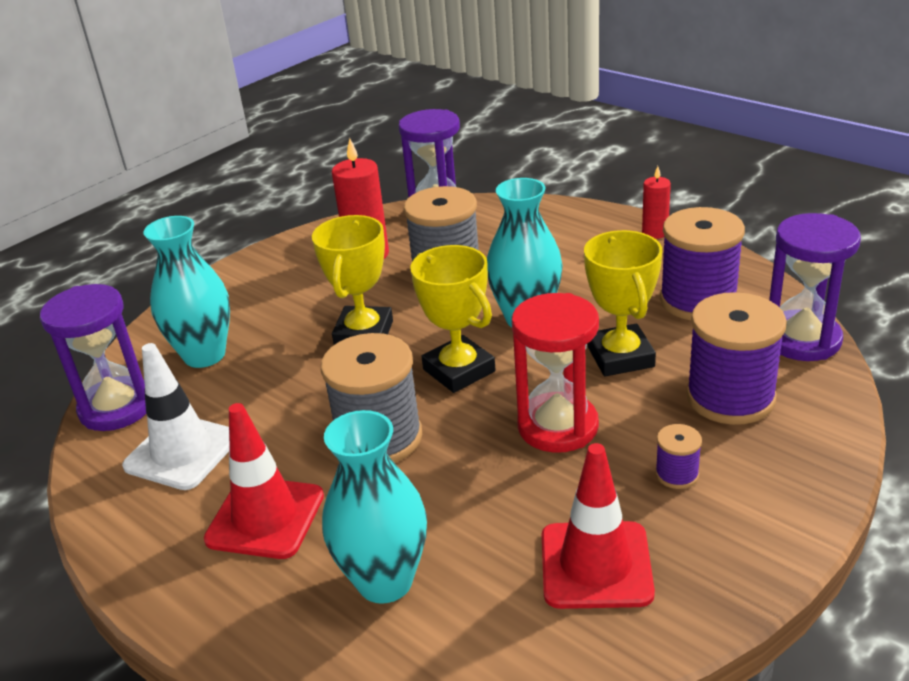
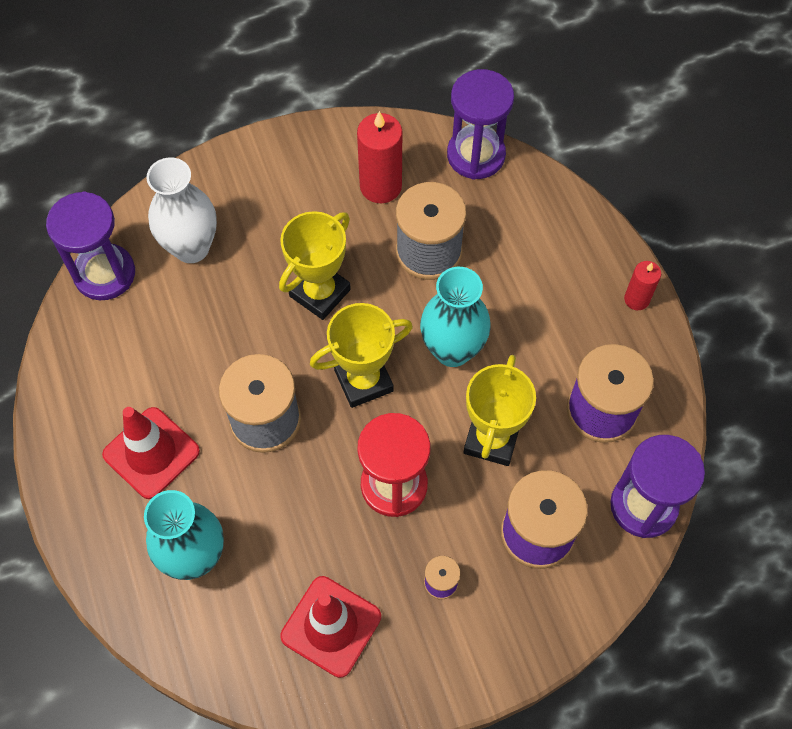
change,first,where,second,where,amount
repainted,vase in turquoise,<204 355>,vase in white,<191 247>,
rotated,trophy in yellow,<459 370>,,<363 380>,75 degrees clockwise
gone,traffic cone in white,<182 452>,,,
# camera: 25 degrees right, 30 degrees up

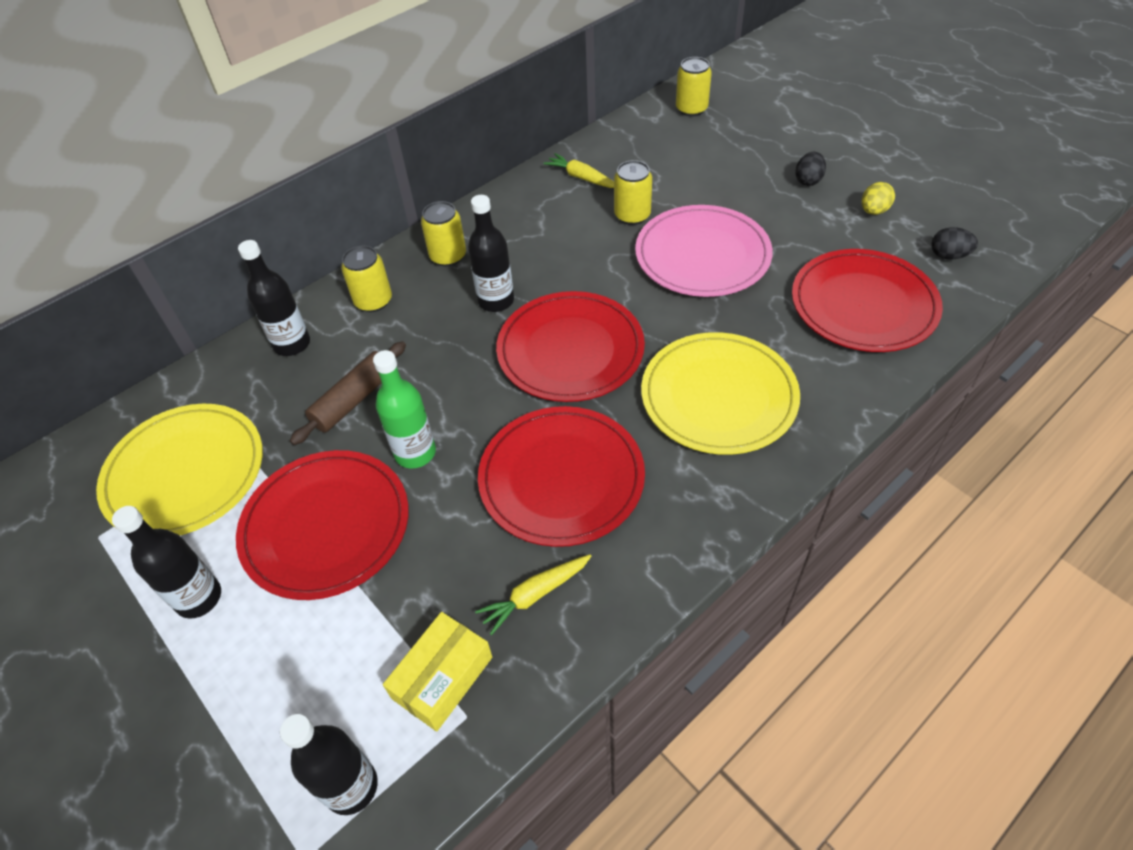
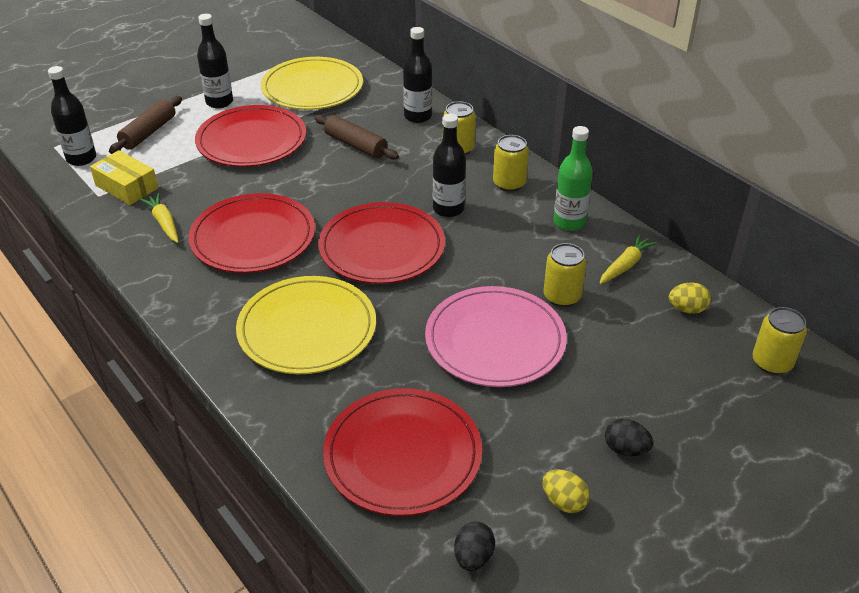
change,first,where,second,where,amount
shifted,bottle in green,<415 453>,,<569 222>,
new,,,rolling pin in brown,<148 132>,
new,,,egg in yellow,<687 309>,
# camera: 90 degrees right, 10 degrees down

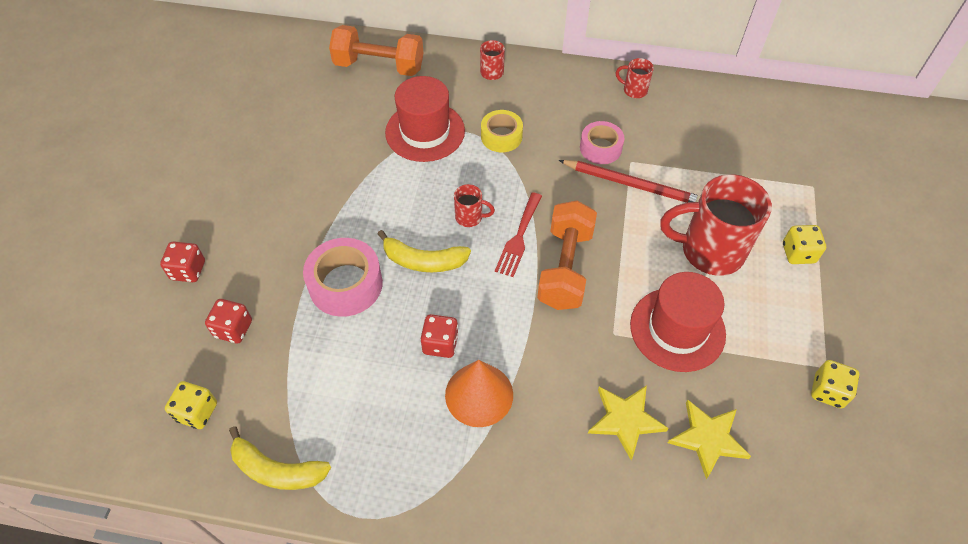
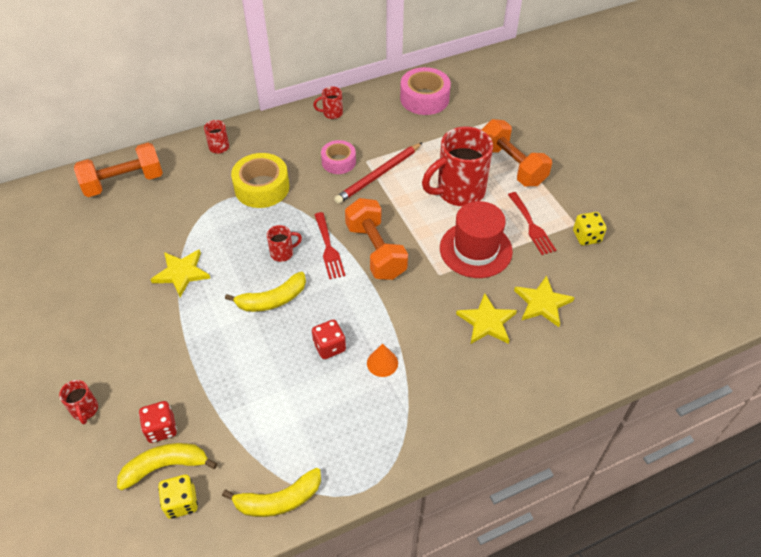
change,first,where,second,where,amount
gone,hat in red,<425 131>,,,
scaled,tape in yellow,<501 136>,,<262 187>,x1.55
rotated,pencil in red,<632 185>,,<378 175>,150 degrees clockwise
swapped,dice in yellow,<798 253>,dumbbell in orange,<511 166>,
shifted,tape in pink,<345 284>,,<424 98>,
swapped,dice in red,<188 270>,mug in red,<85 410>,
scaled,cone in orange,<479 394>,,<382 363>,x0.56
new,,,fork in red,<531 226>,
new,,,star in yellow,<181 273>,
new,,,banana in yellow,<165 466>,
# camera: 35 degrees left, 5 degrees down

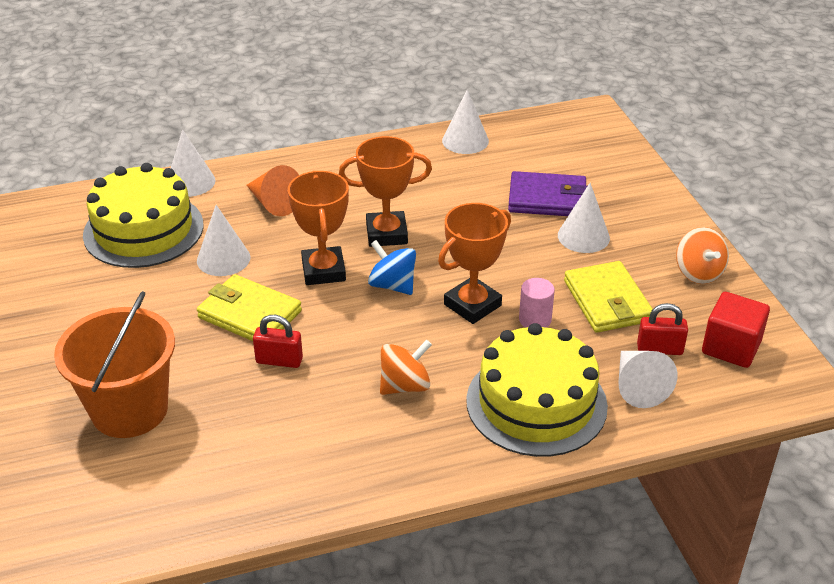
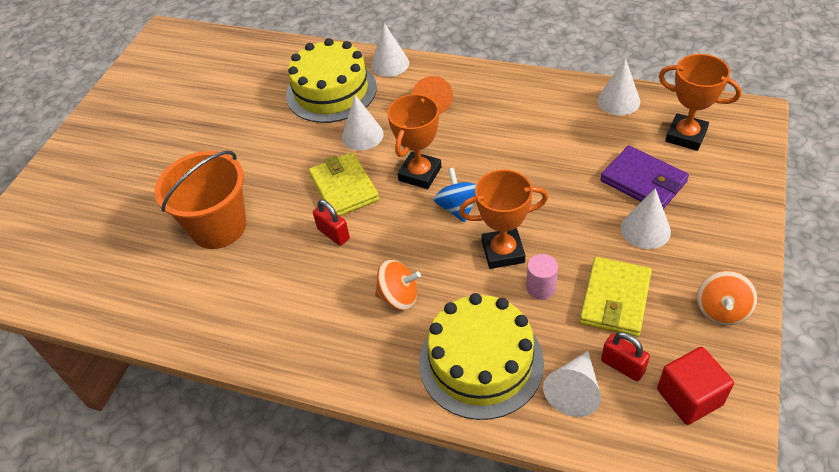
change,first,where,second,where,amount
shifted,trophy in orange,<386 234>,,<686 136>,
# camera: 40 degrees right, 10 degrees up

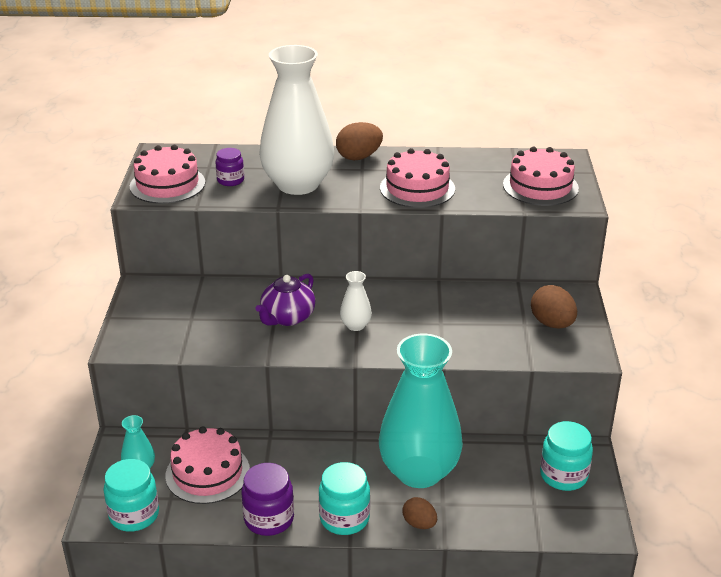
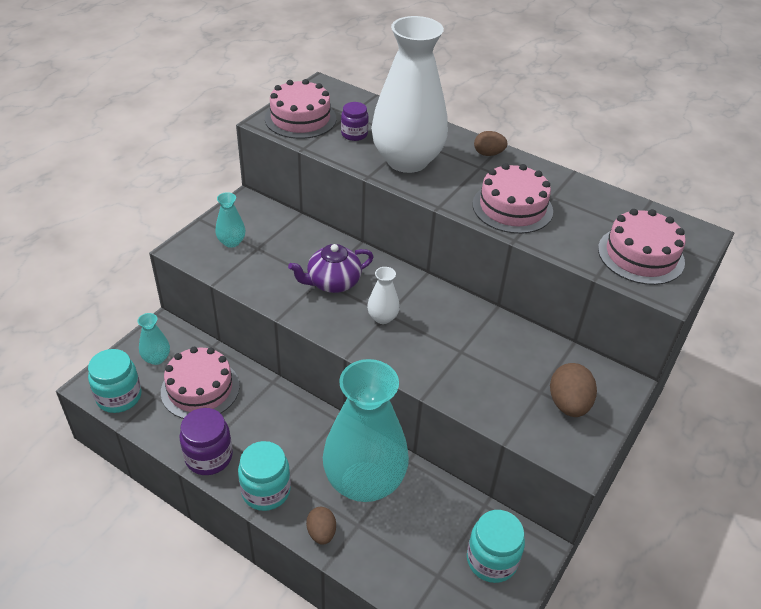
change,first,where,second,where,amount
scaled,egg in brown,<359 157>,,<488 154>,x0.65
new,,,vase in turquoise,<231 242>,
# camera: 30 degrees right, 10 degrees up

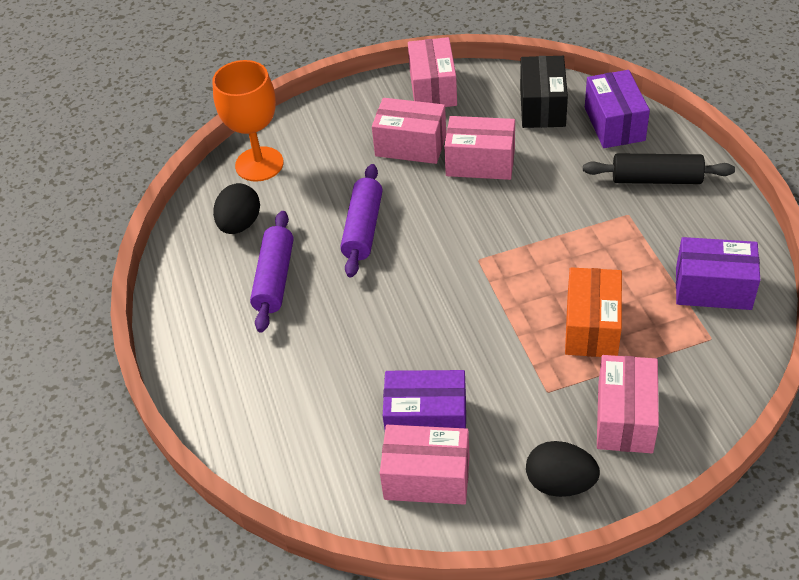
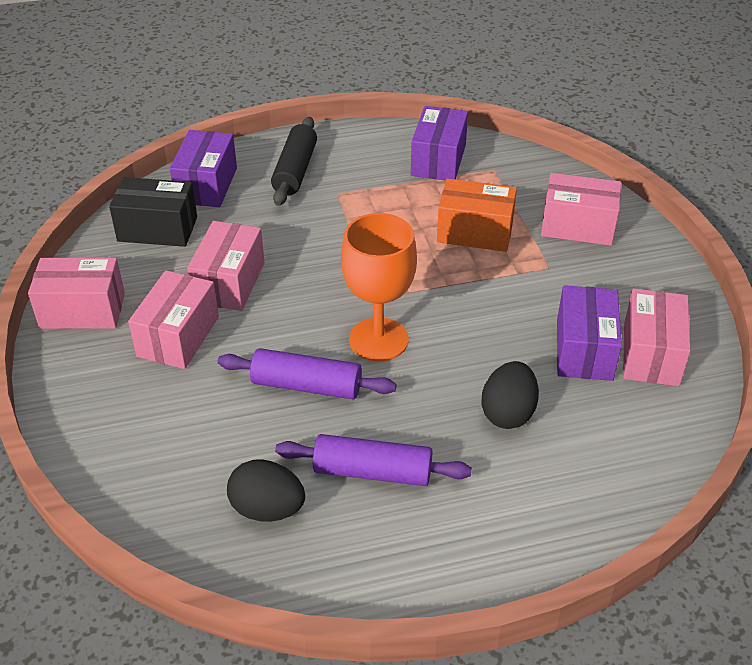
change,first,where,second,where,amount
shifted,goblet in orange,<259 164>,,<378 339>,
rotated,box in purple,<614 124>,,<207 185>,75 degrees counterclockwise
shifted,egg in black,<560 483>,,<508 413>,
# camera: 90 degrees left, 5 degrees down

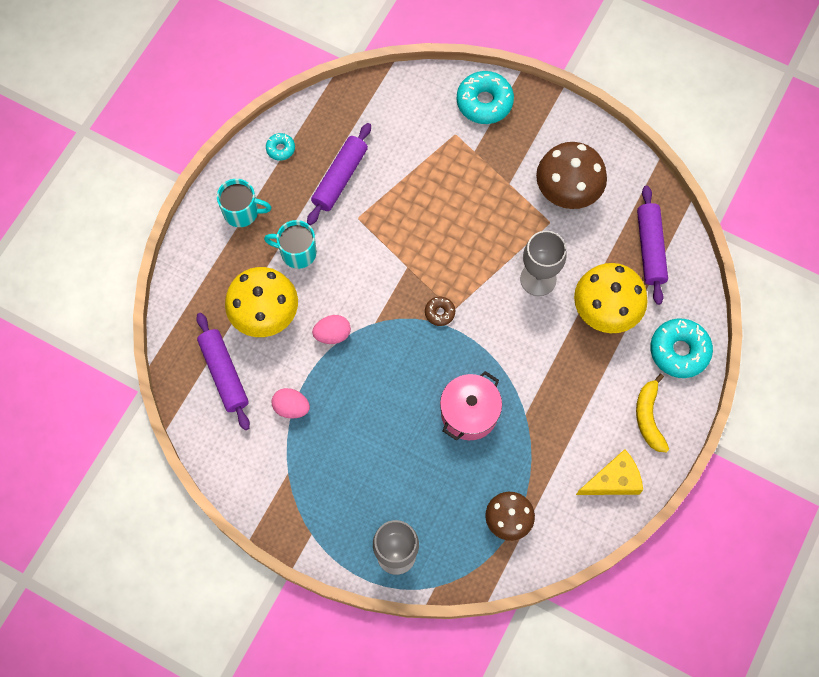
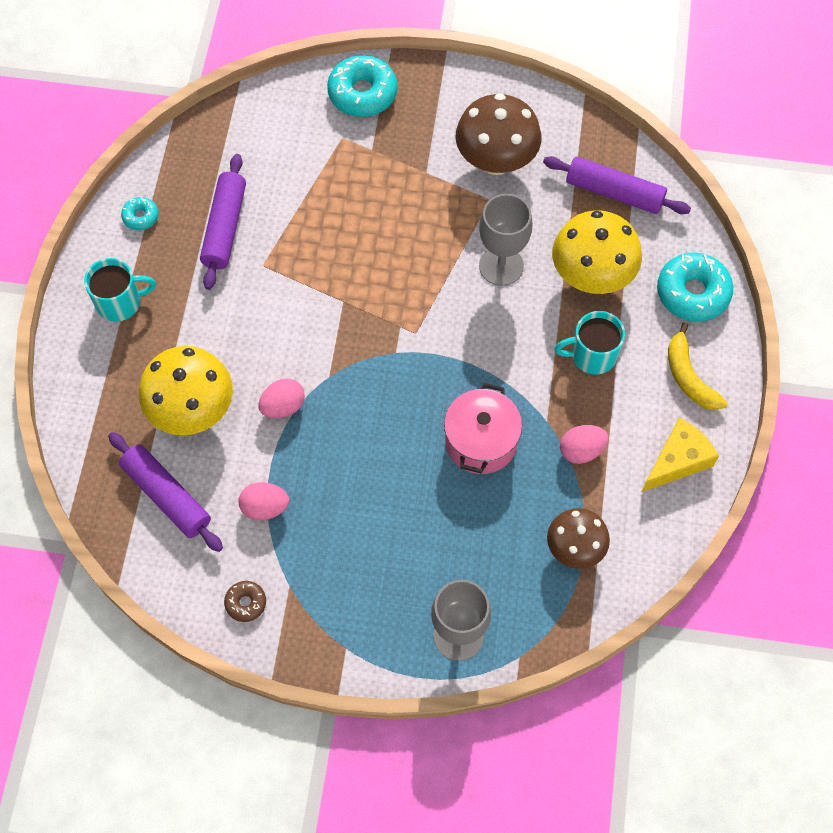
change,first,where,second,where,amount
rotated,rolling pin in purple,<650 248>,,<614 192>,45 degrees counterclockwise
shifted,mug in turquoise,<297 252>,,<592 355>,
shifted,donut in brown,<439 313>,,<246 603>,
new,,,egg in pink,<581 450>,
# camera: 20 degrees left, 5 degrees down

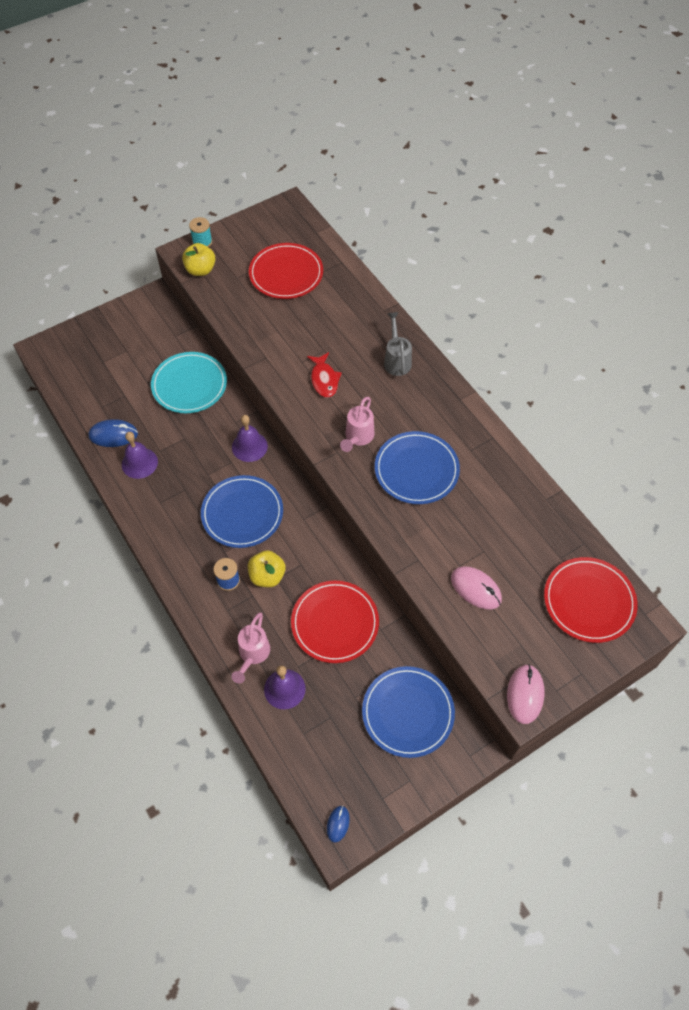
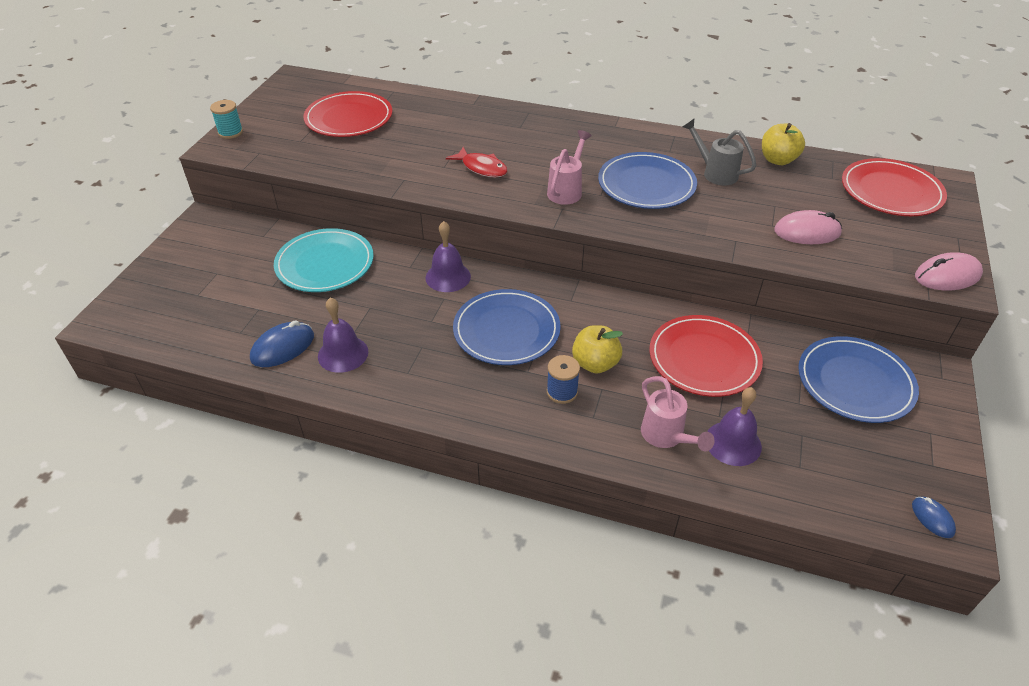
change,first,where,second,where,amount
shifted,apple in yellow,<200 270>,,<778 160>,
shifted,watering can in grey,<396 360>,,<715 173>,
rotated,watering can in pink,<357 438>,,<567 190>,135 degrees counterclockwise
rotated,mouse in pink,<525 694>,,<947 276>,75 degrees counterclockwise
# camera: 40 degrees left, 15 degrees down

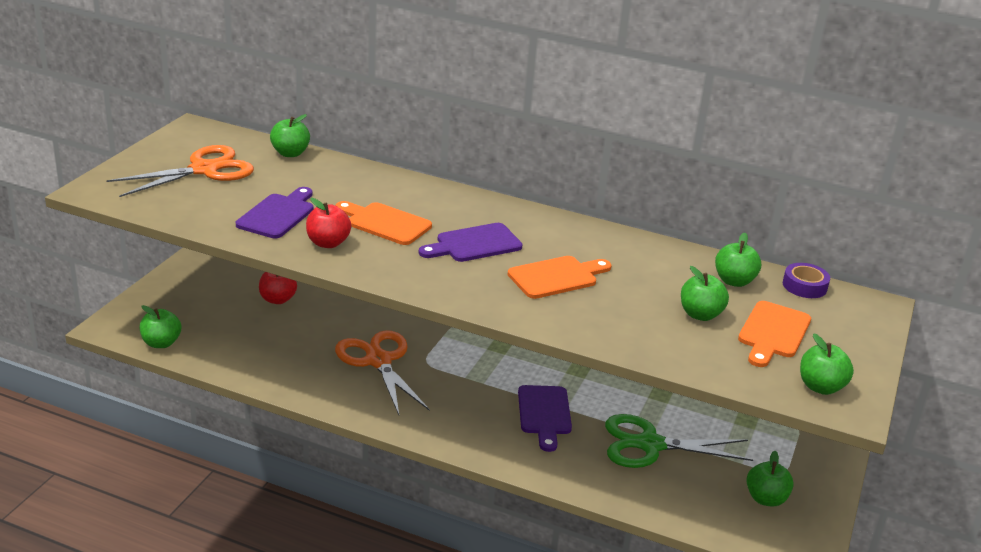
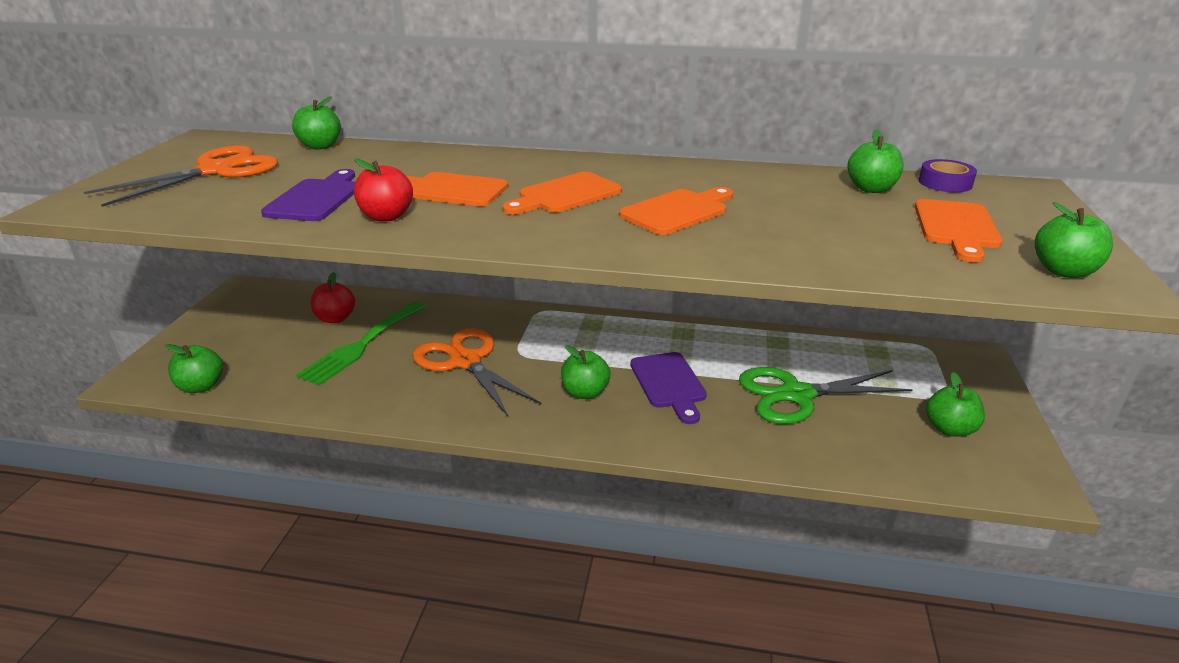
change,first,where,second,where,amount
repainted,cutting board in purple,<474 244>,cutting board in orange,<565 195>,
shifted,apple in green,<700 315>,,<585 392>,
new,,,fork in green,<362 345>,
# camera: 10 degrees left, 0 degrees up

